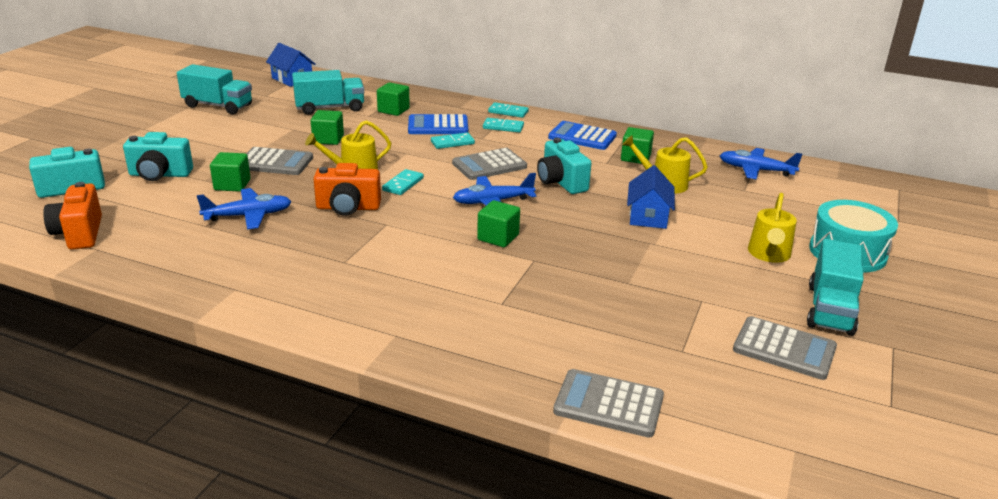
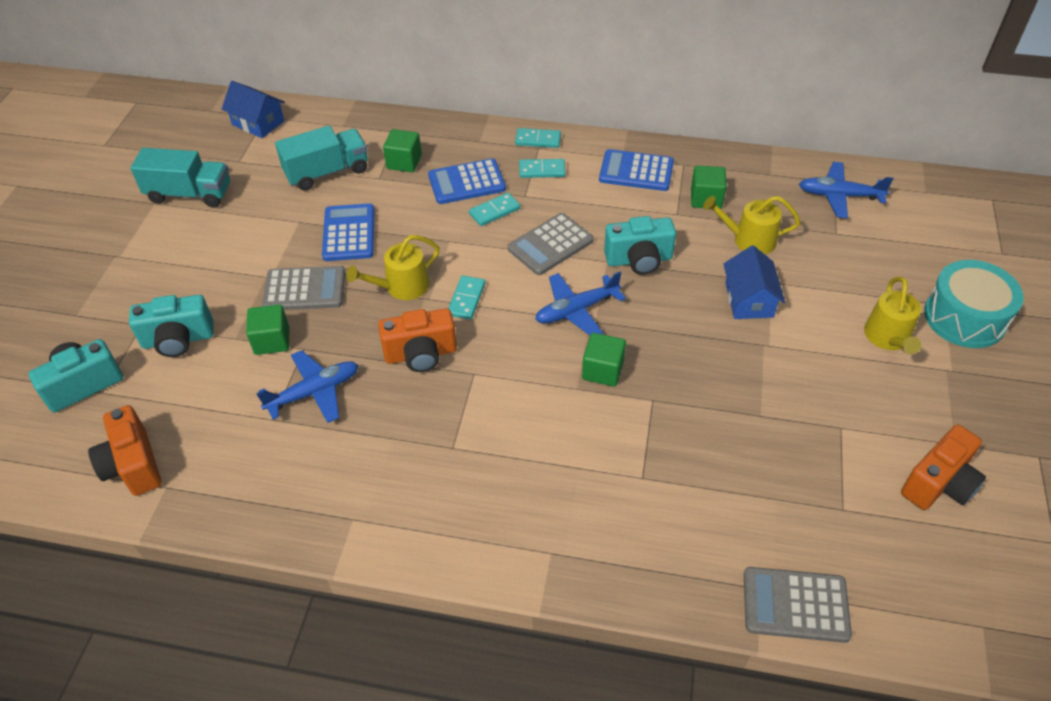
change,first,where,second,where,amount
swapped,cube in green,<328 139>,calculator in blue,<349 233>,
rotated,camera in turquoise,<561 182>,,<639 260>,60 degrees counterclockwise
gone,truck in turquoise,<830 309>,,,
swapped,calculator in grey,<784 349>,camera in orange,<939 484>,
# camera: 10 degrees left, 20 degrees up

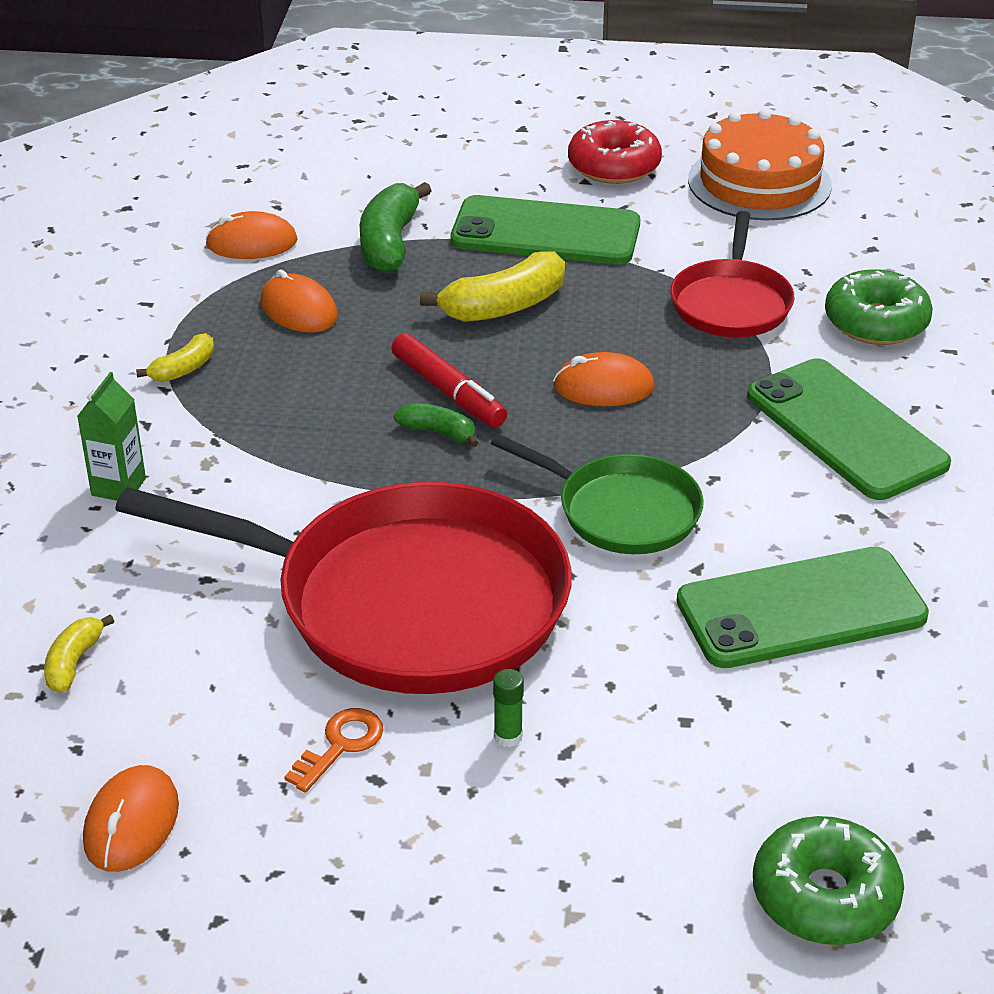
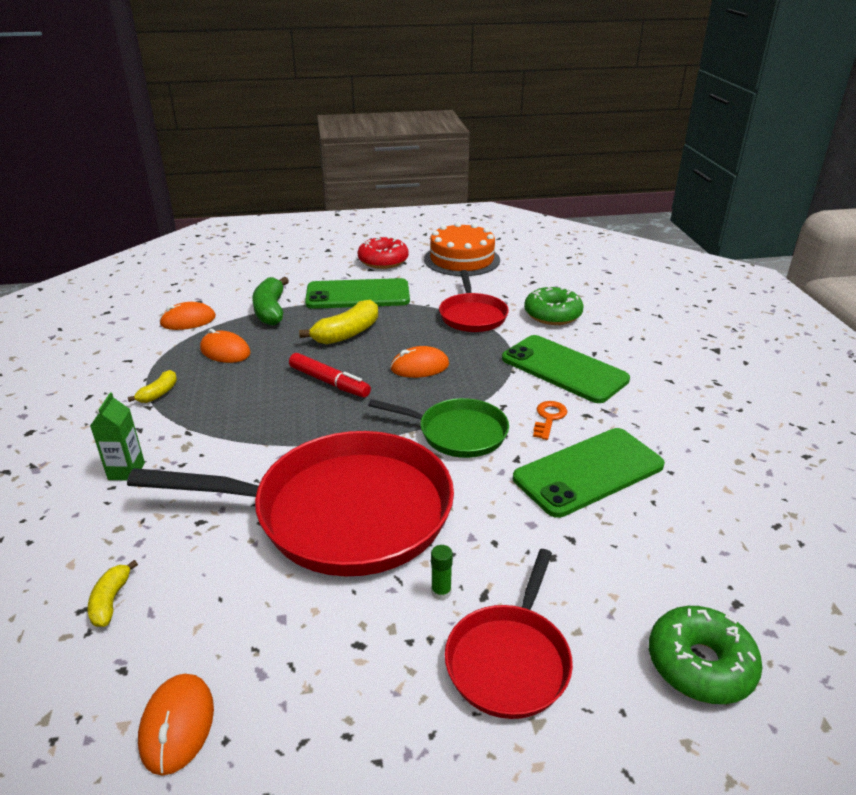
change,first,where,second,where,amount
gone,banana in green,<438 432>,,,
shifted,key in orange,<340 745>,,<549 418>,
new,,,pan in red,<509 661>,
# camera: 15 degrees left, 5 degrees down

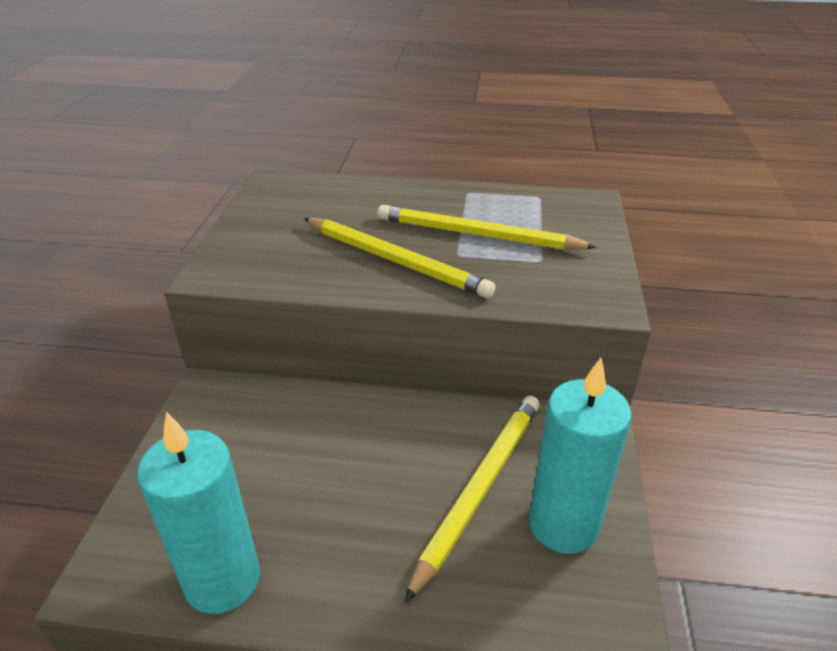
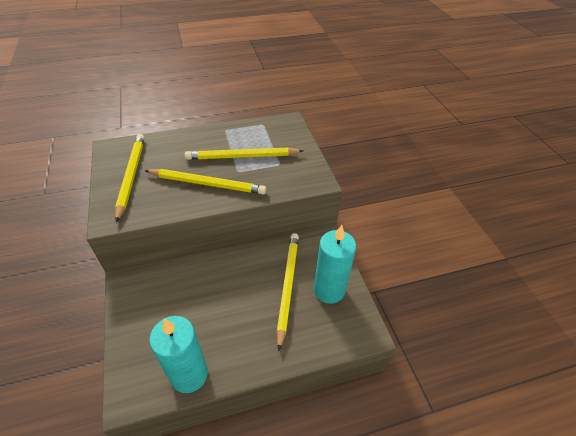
change,first,where,second,where,amount
new,,,pencil in yellow,<131 176>,
# camera: 25 degrees left, 10 degrees up

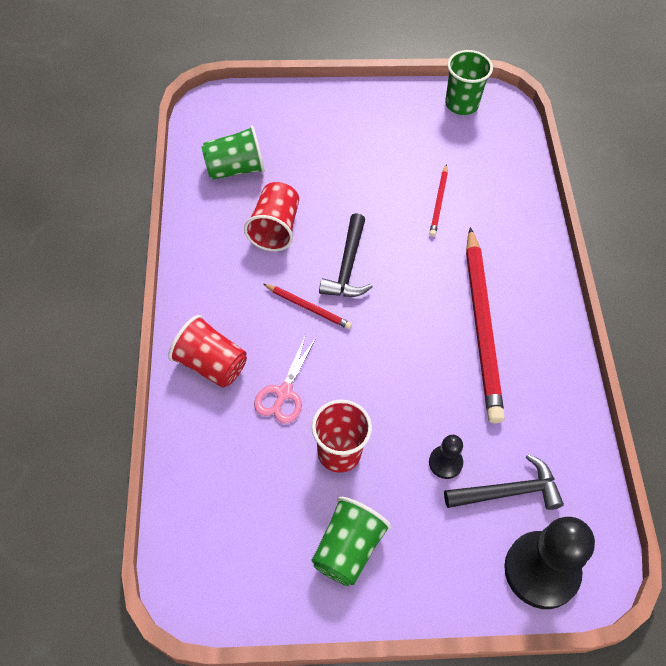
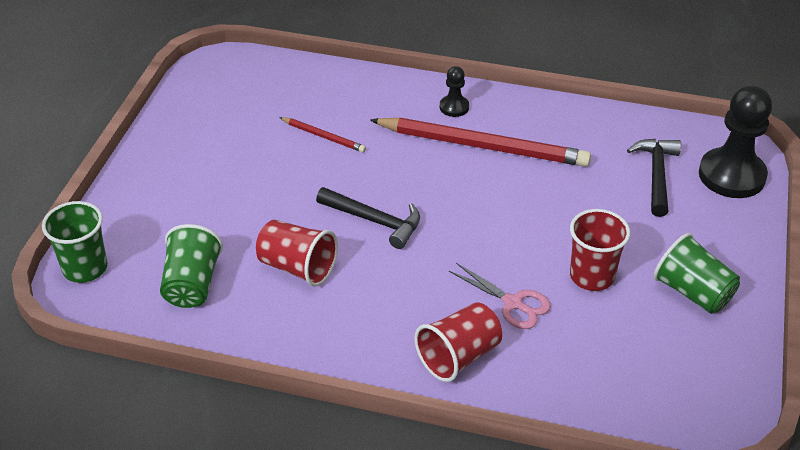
change,first,where,second,where,amount
shifted,cup in green,<461 104>,,<85 268>,
gone,pencil in red,<308 307>,,,
shifted,pawn in black,<445 462>,,<454 107>,
# camera: 70 degrees left, 15 degrees down

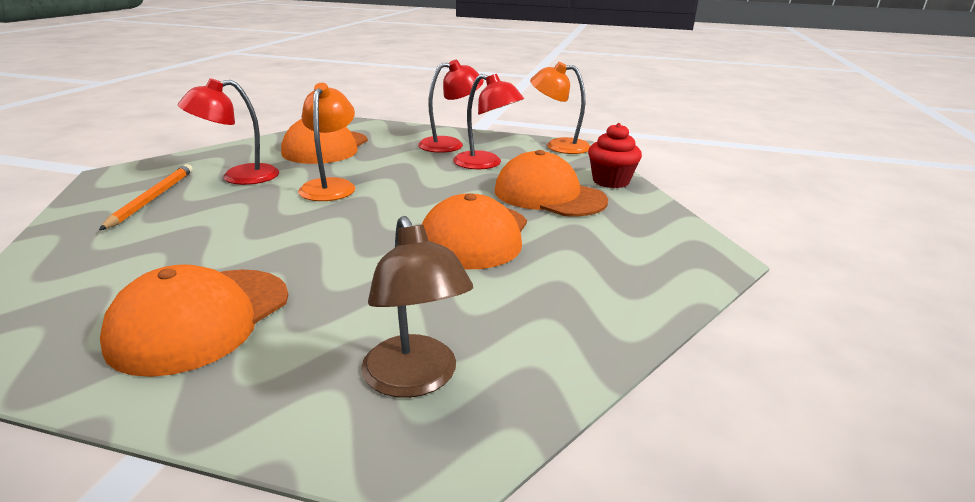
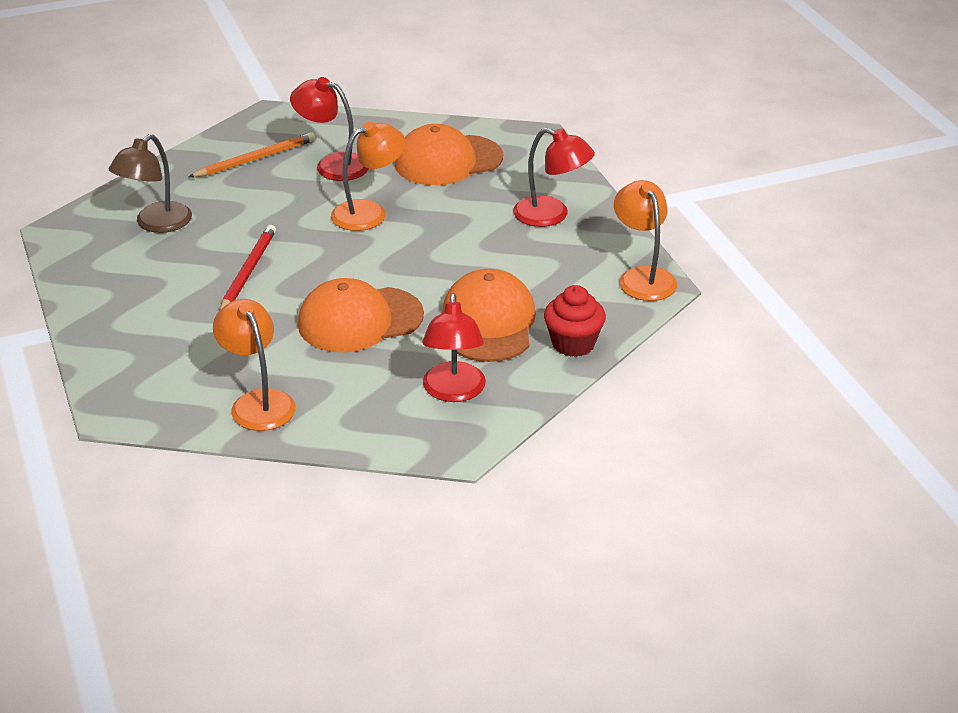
change,first,where,second,where,amount
shifted,lamp in red,<486 164>,,<454 392>,
shifted,lamp in brown,<415 380>,,<156 224>,
gone,cap in orange,<201 319>,,,
new,,,pencil in red,<247 272>,
new,,,lamp in orange,<258 402>,
# camera: 55 degrees right, 10 degrees up

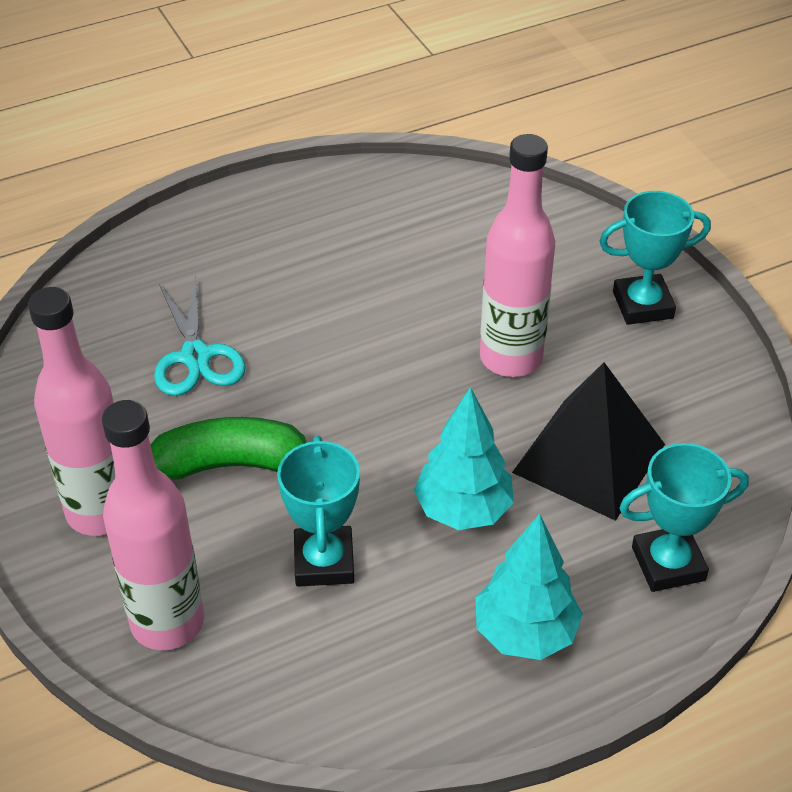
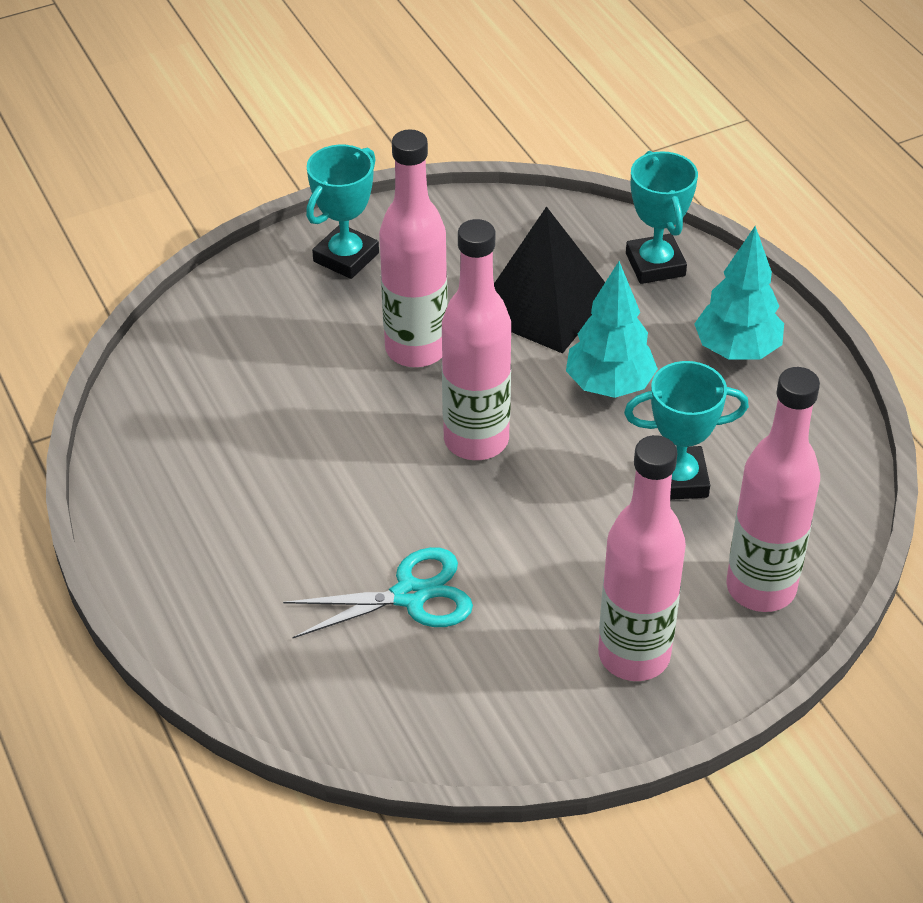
change,first,where,second,where,amount
rotated,trophy in turquoise,<642 305>,,<346 257>,45 degrees clockwise
gone,banana in green,<232 464>,,,
new,,,bottle in pink,<476 440>,
# camera: 90 degrees left, 0 degrees up

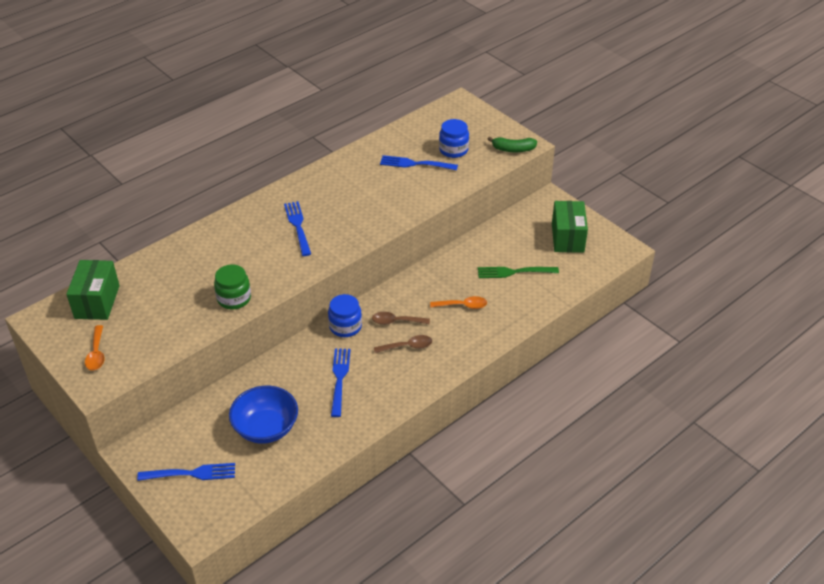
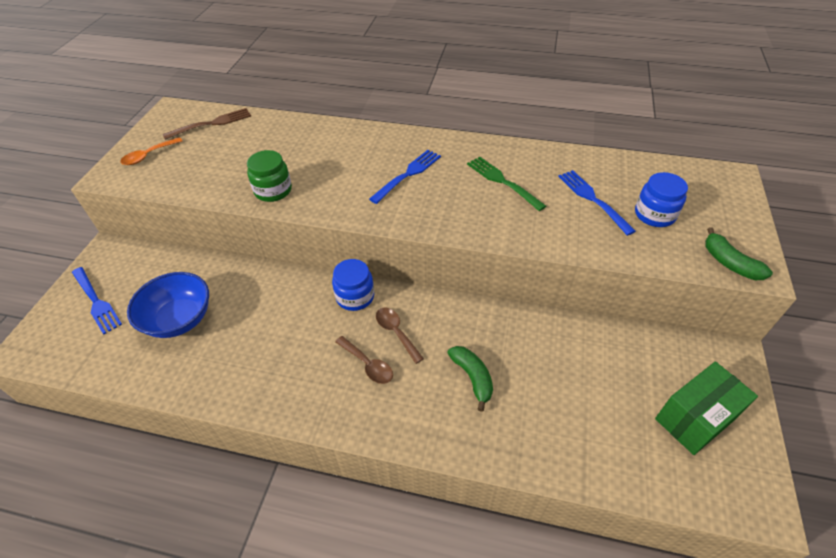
change,first,where,second,where,amount
swapped,box in green,<97 302>,fork in brown,<211 124>,
shifted,fork in green,<514 272>,,<503 182>,
swapped,spoon in orange,<462 305>,banana in green,<472 377>,
gone,fork in blue,<339 379>,,,
# camera: 55 degrees right, 5 degrees up

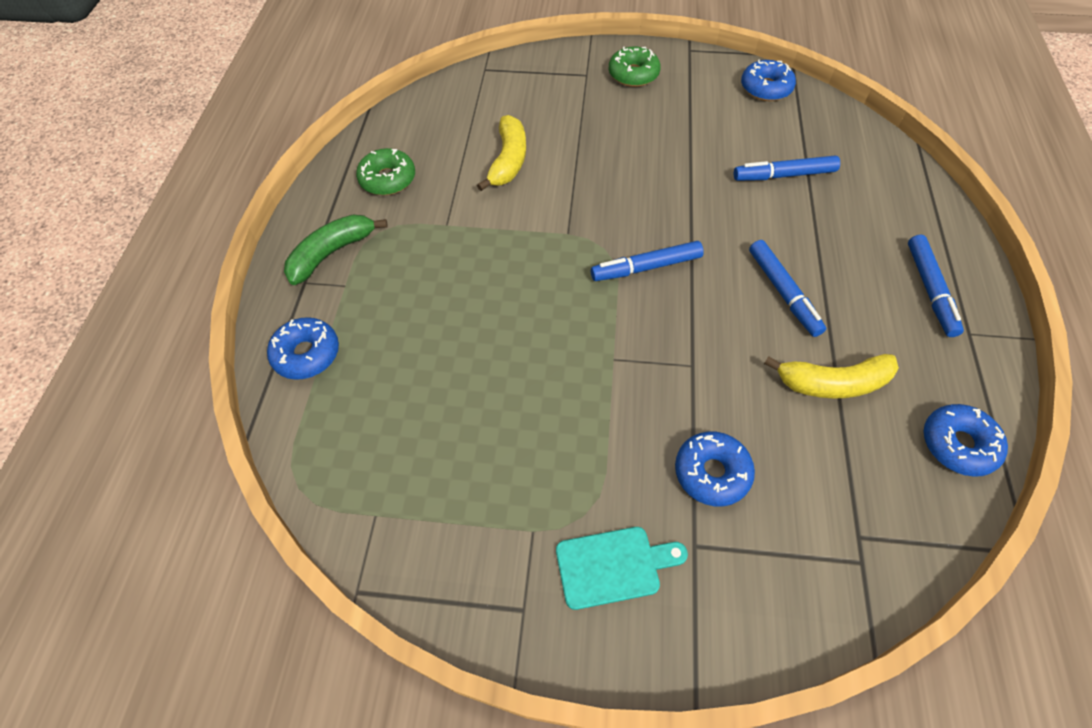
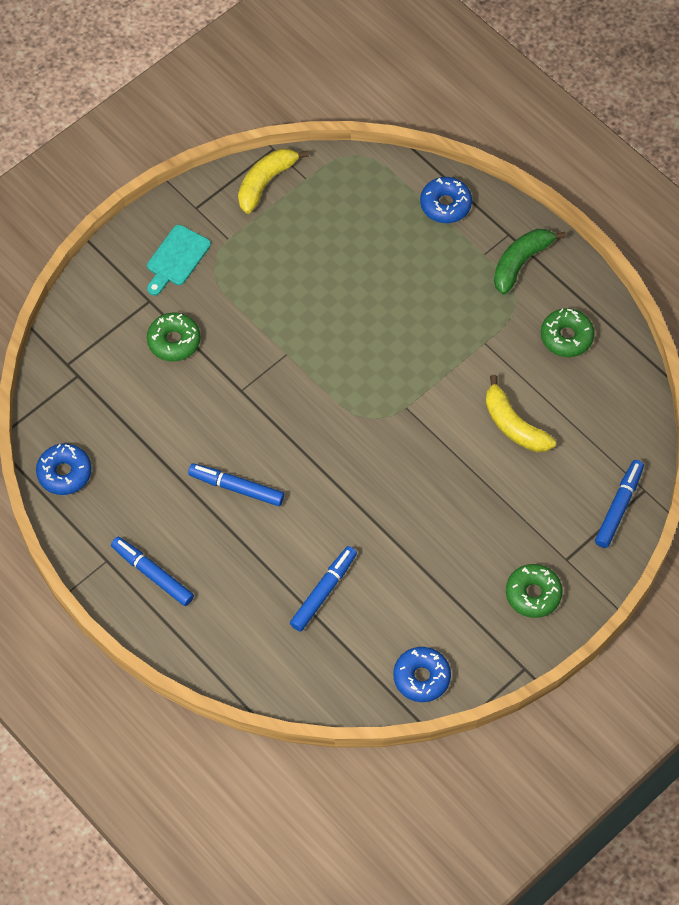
change,first,where,second,where,amount
rotated,banana in green,<332 253>,,<521 262>,135 degrees counterclockwise
shifted,marker in blue,<646 267>,,<619 507>,
shifted,banana in yellow,<832 383>,,<266 182>,
repainted,donut in blue,<712 473>,donut in green,<174 341>,
# camera: 130 degrees right, 5 degrees up

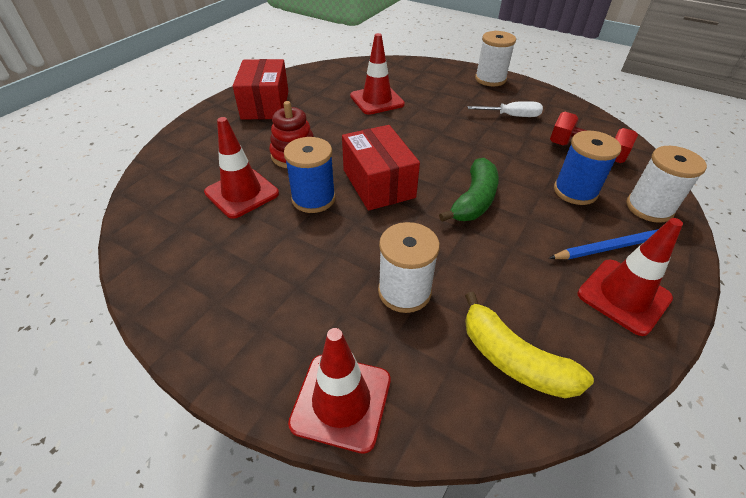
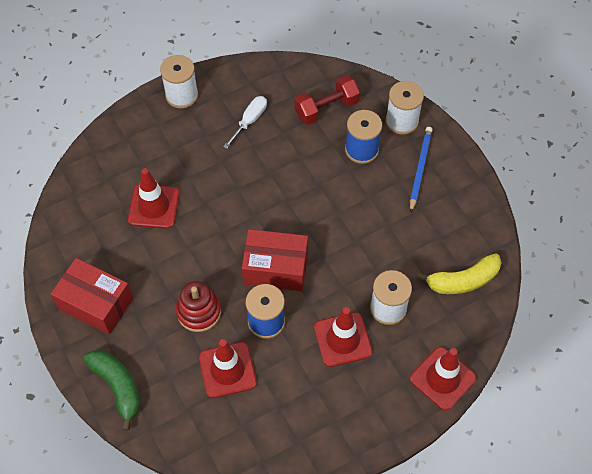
change,first,where,second,where,amount
shifted,banana in green,<474 200>,,<118 387>,
shifted,traffic cone in red,<623 296>,,<343 339>,
# camera: 60 degrees left, 15 degrees up

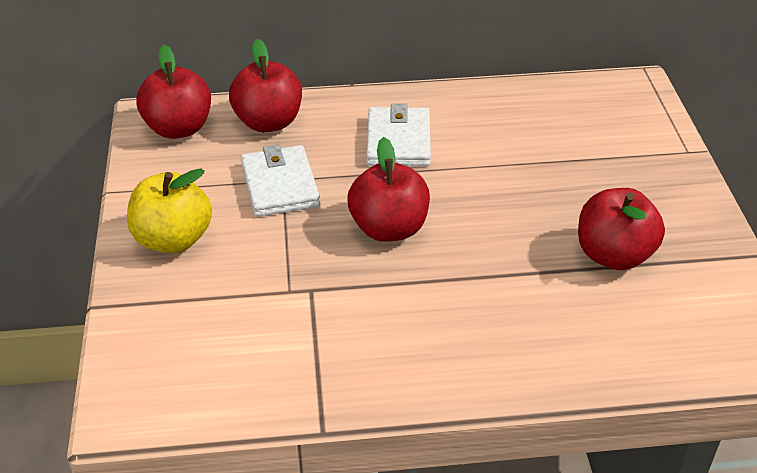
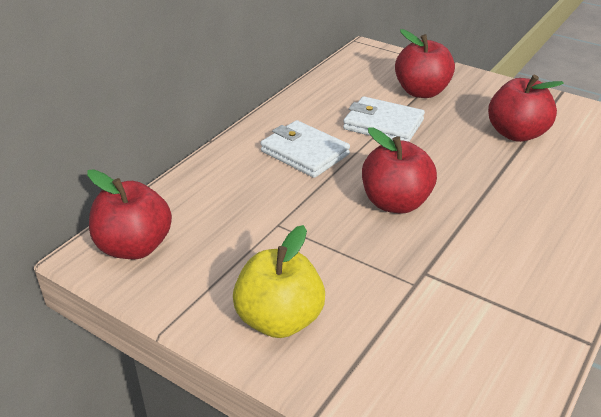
change,first,where,second,where,amount
shifted,apple in red,<268 122>,,<421 92>,
shifted,wallet in white,<280 185>,,<383 124>,
# camera: 50 degrees left, 5 degrees down

